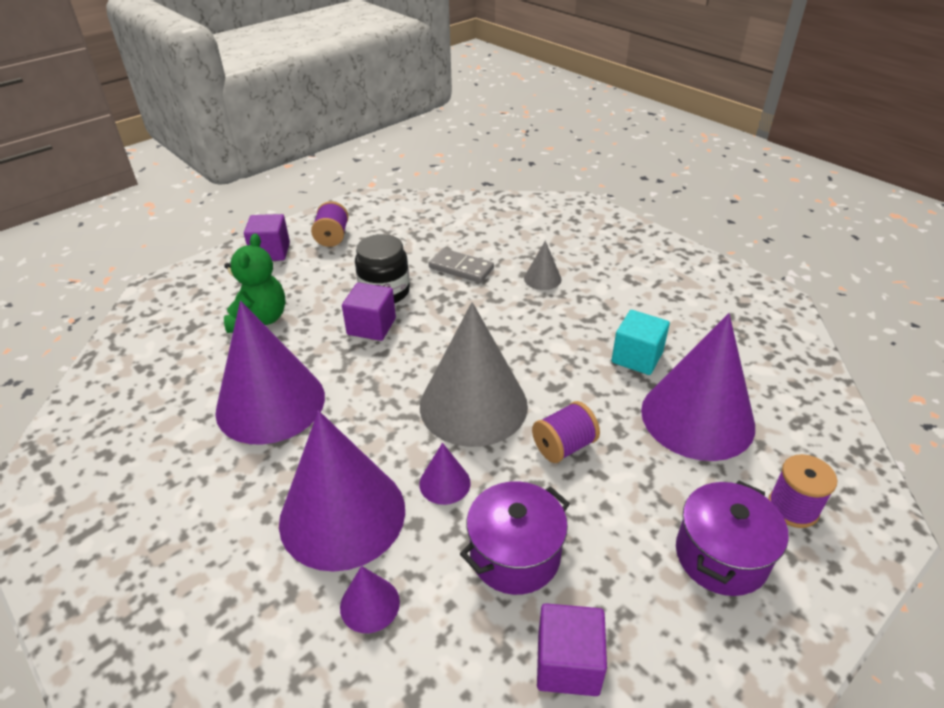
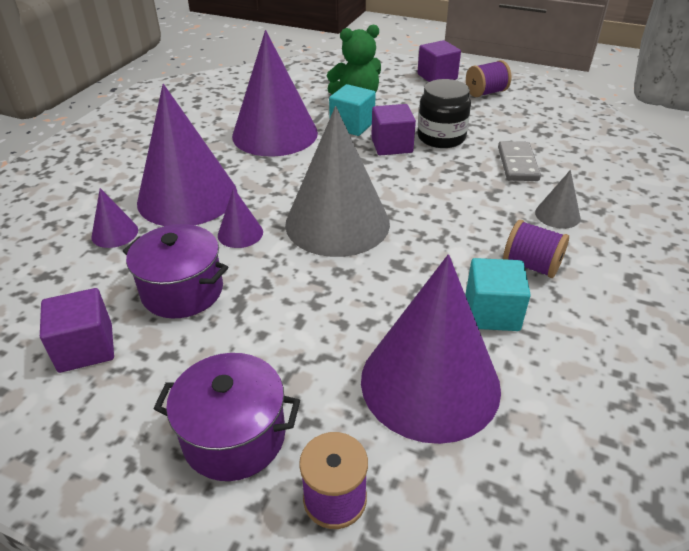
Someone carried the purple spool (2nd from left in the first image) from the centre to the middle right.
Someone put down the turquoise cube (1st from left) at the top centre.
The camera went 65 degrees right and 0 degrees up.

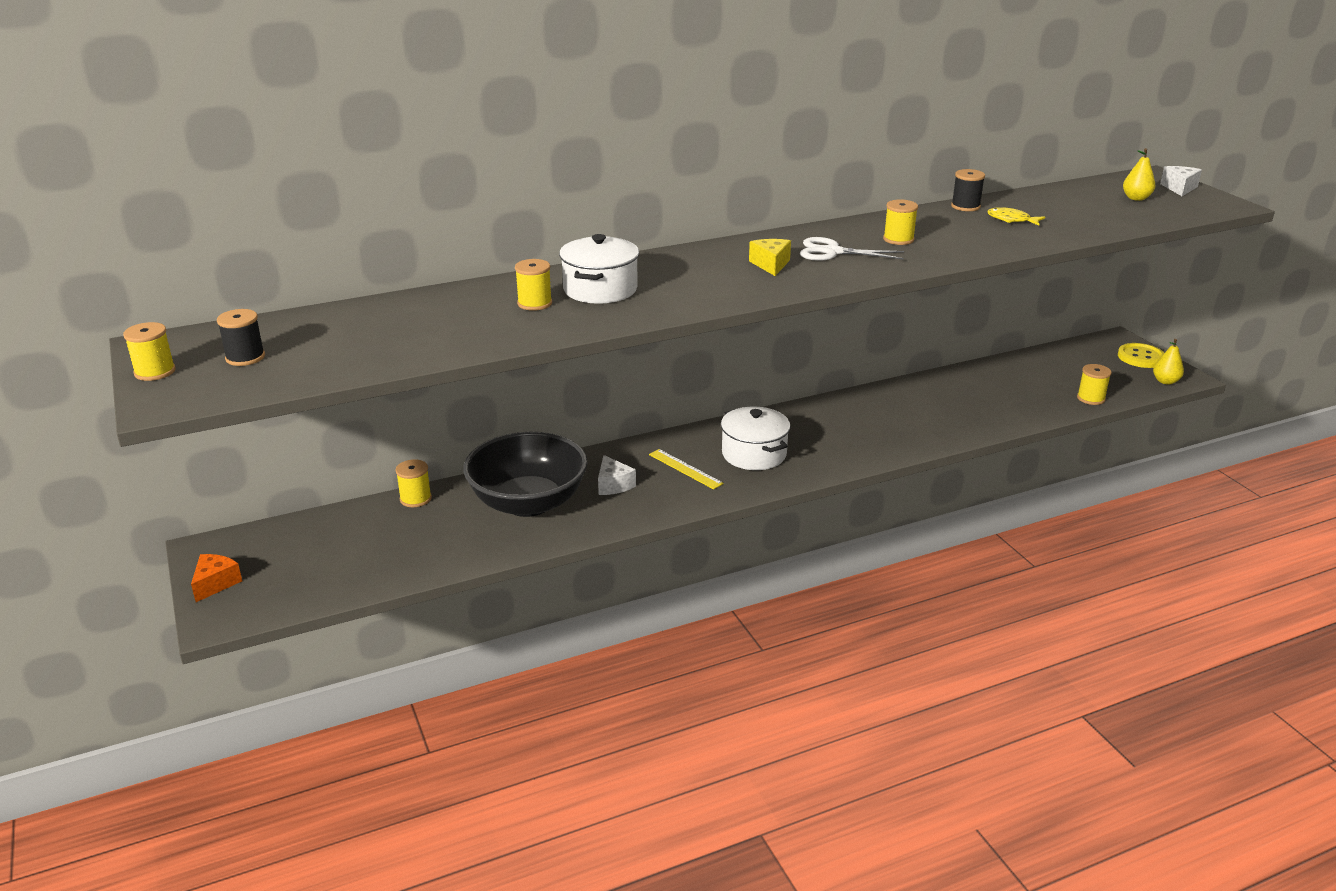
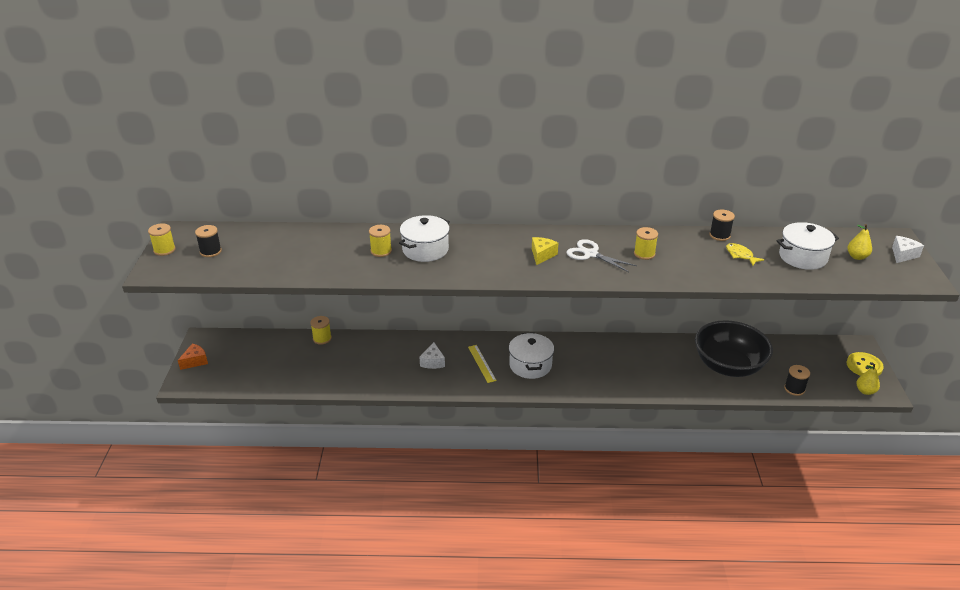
Someone carried the black bowl from the centre to the middle right.
Someone repainted the yellow spool (5th from left) at the middle right, which became the black spool (3rd from left) at the middle right.
Someone put down the white pot (3rd from left) at the middle right.
The camera went 25 degrees right and 5 degrees up.

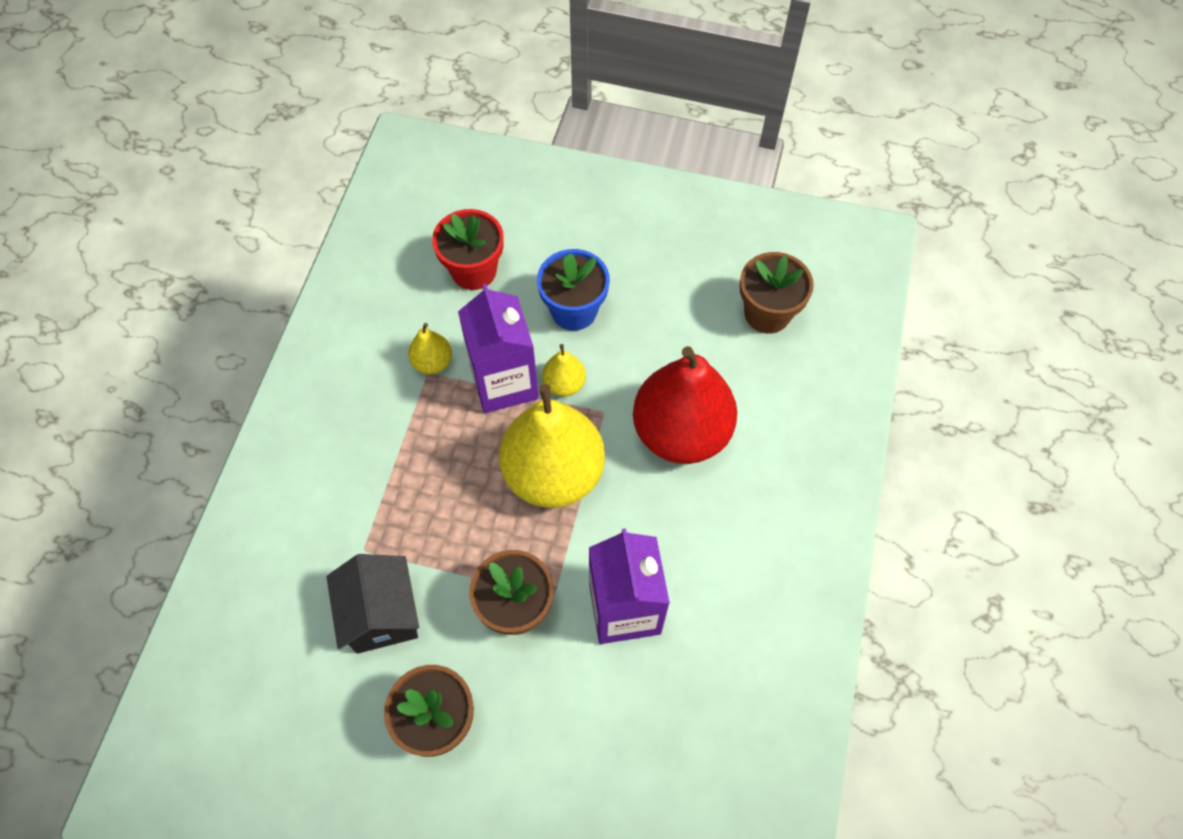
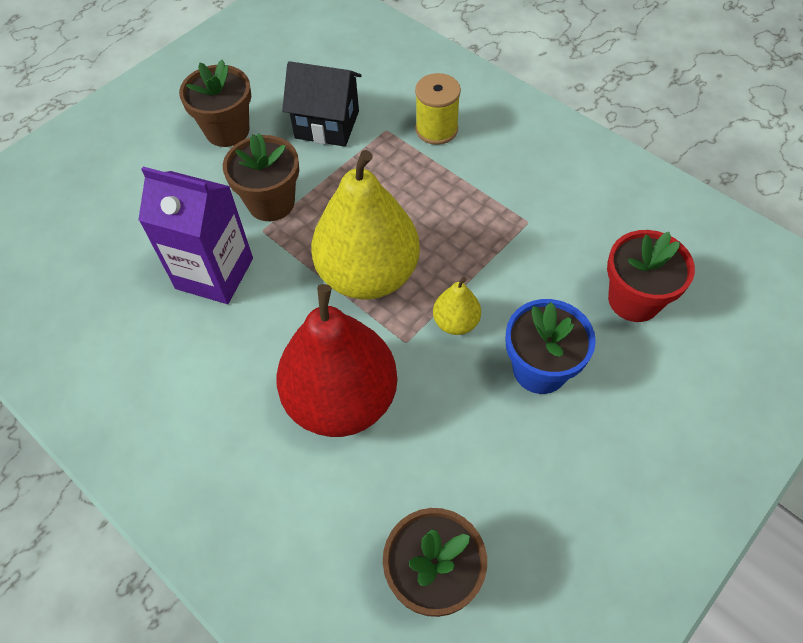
Someone took away the yellow pear (1st from left) at the centre.
Someone took away the purple carton (1st from left) at the centre.
Someone put down the yellow spool at the top centre.
The camera went 120 degrees right and 5 degrees down.

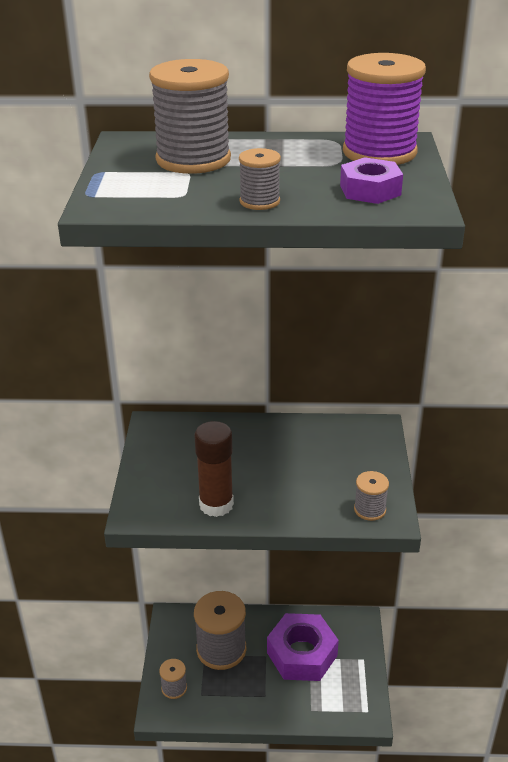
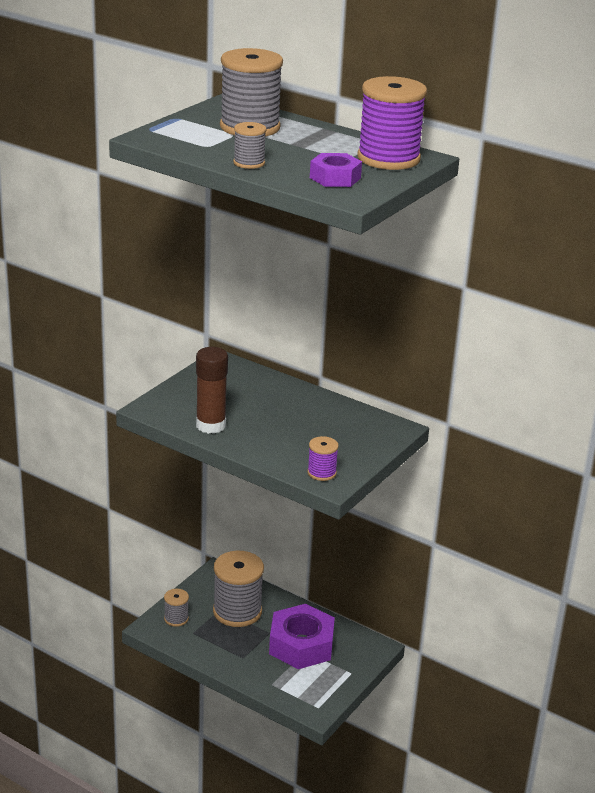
Someone repainted the grey spool (5th from left) at the middle right, which became the purple spool (1st from left) at the centre.
The camera went 30 degrees right and 5 degrees down.

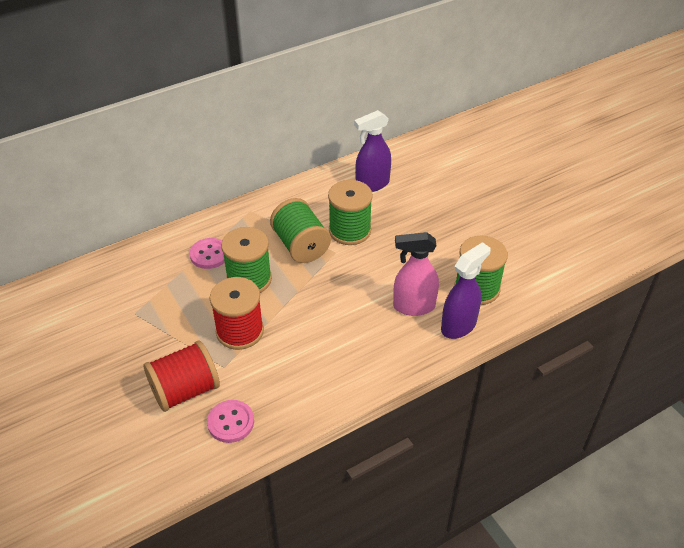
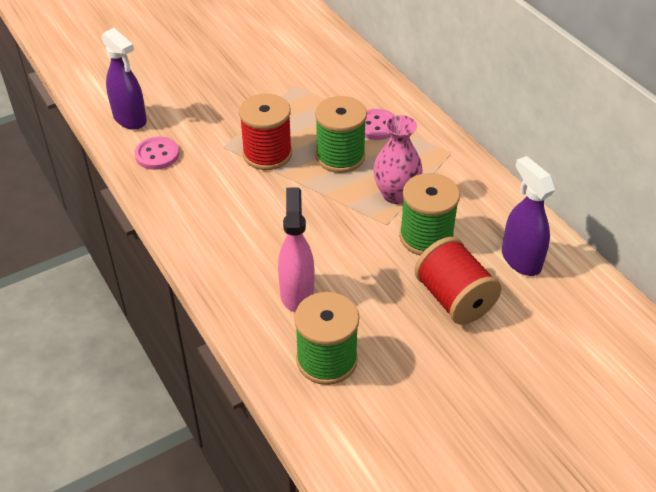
Someone carried the red spool (1st from left in the first image) from the bottom left to the middle right.
Someone swapped the green spool (2nd from left) at the centre for the pink vase at the top centre.
Someone carried the purple spray bottle (2nd from left in the first image) from the middle right to the top left.
The camera went 90 degrees right and 0 degrees up.

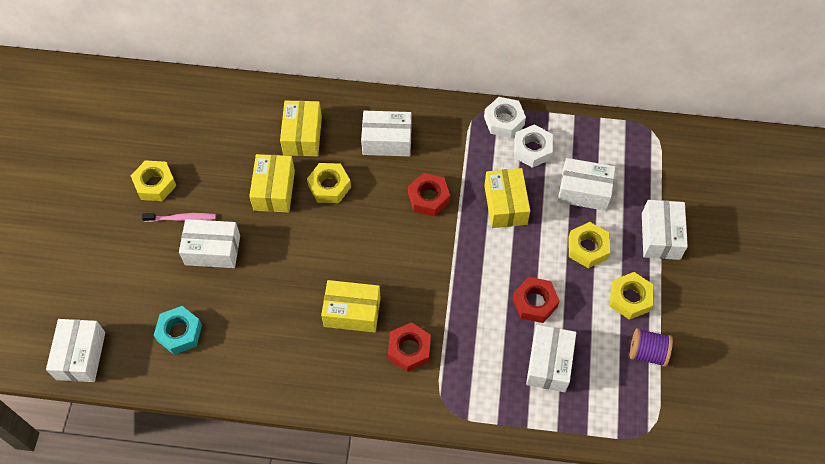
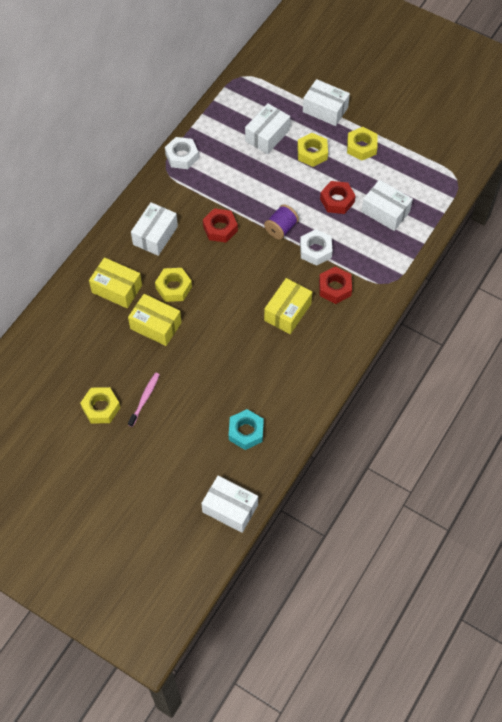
Someone took away the white box (2nd from left) at the middle left.
Someone took away the yellow box (4th from left) at the centre.
Someone carried the white nut (2nd from left) from the top centre to the centre.
Someone carried the purple spool from the bottom right to the top centre.
The camera went 65 degrees left and 0 degrees up.

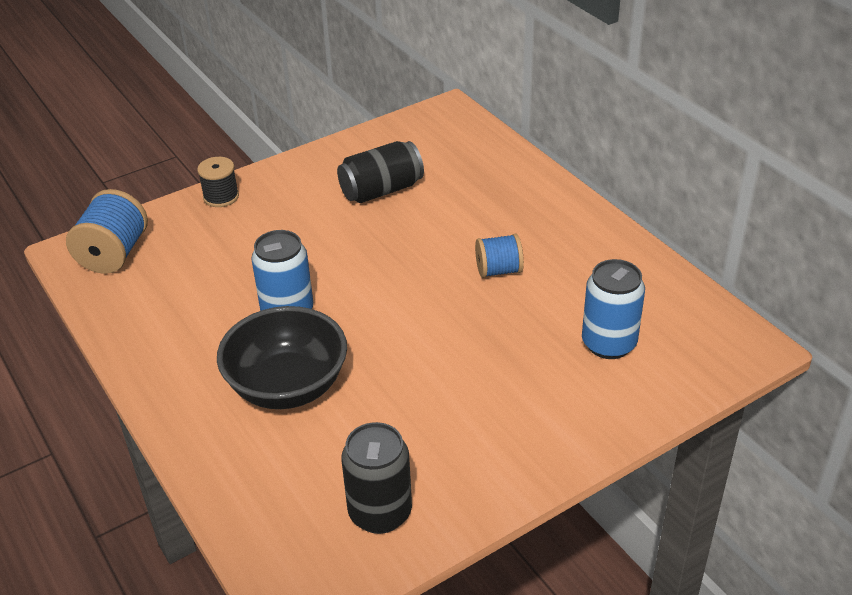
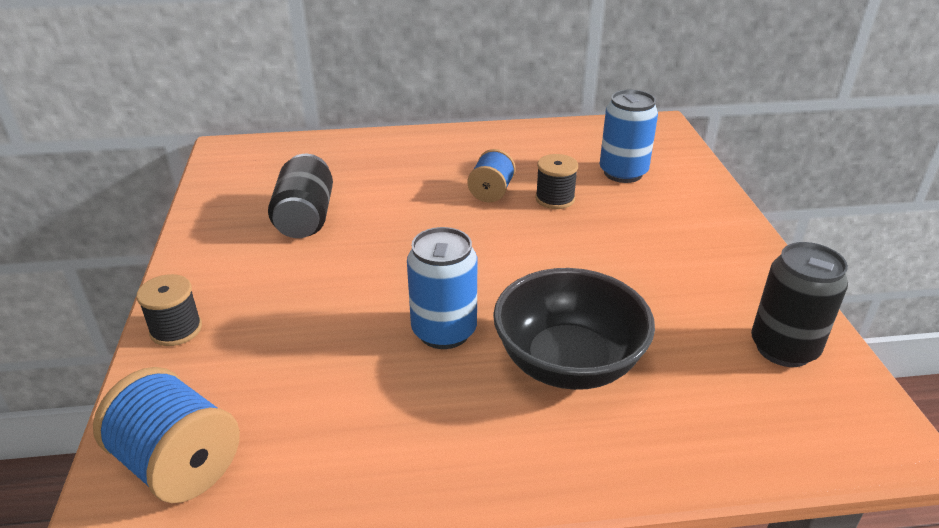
Someone put down the black spool (2nd from left) at the centre.
The camera went 65 degrees left and 5 degrees down.

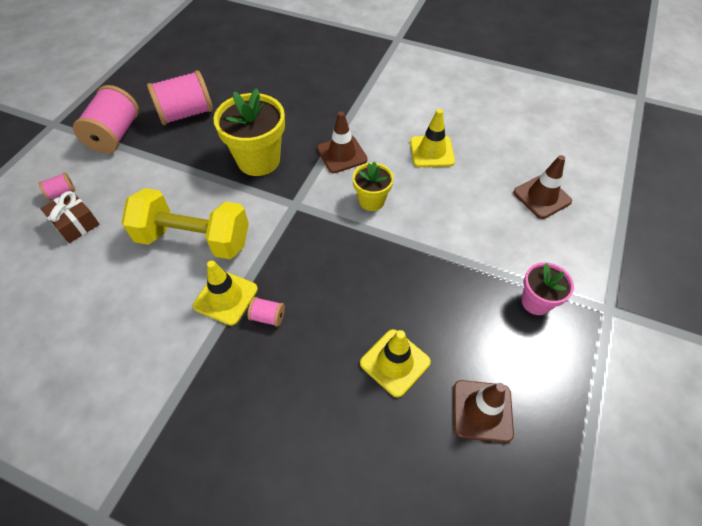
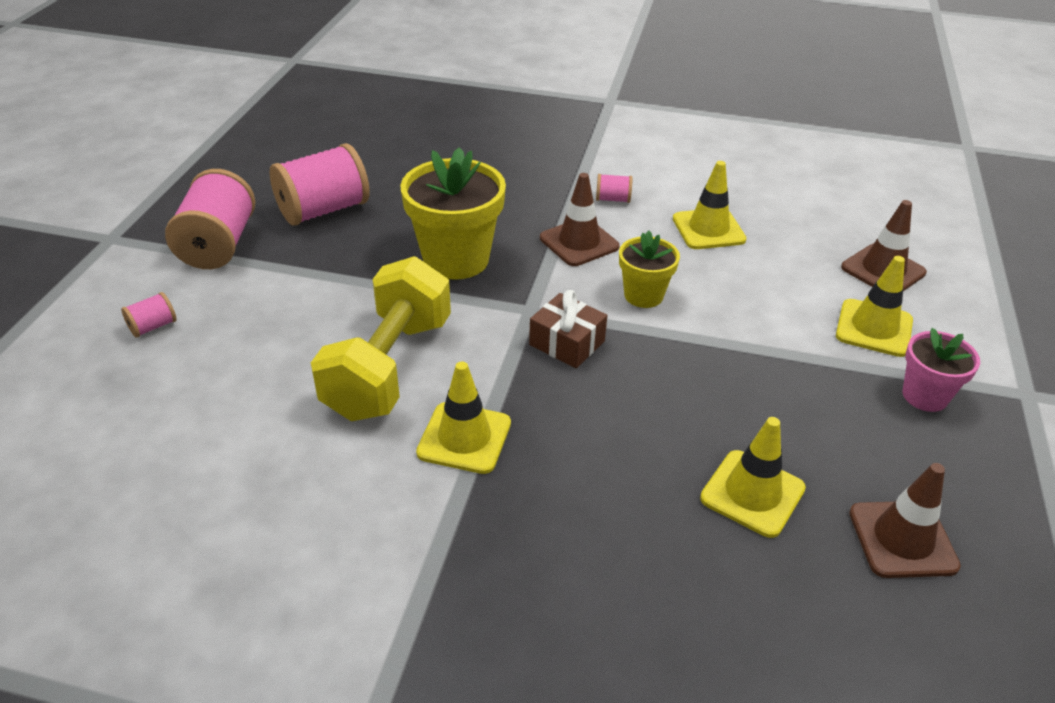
Someone carried the brown gift from the middle left to the centre.
Someone rotated the yellow dumbbell at the middle left by 75 degrees counterclockwise.
Someone carried the pink spool (4th from left) from the centre to the top centre.
Someone put down the yellow traffic cone (4th from left) at the middle right.
The camera went 10 degrees left and 15 degrees down.

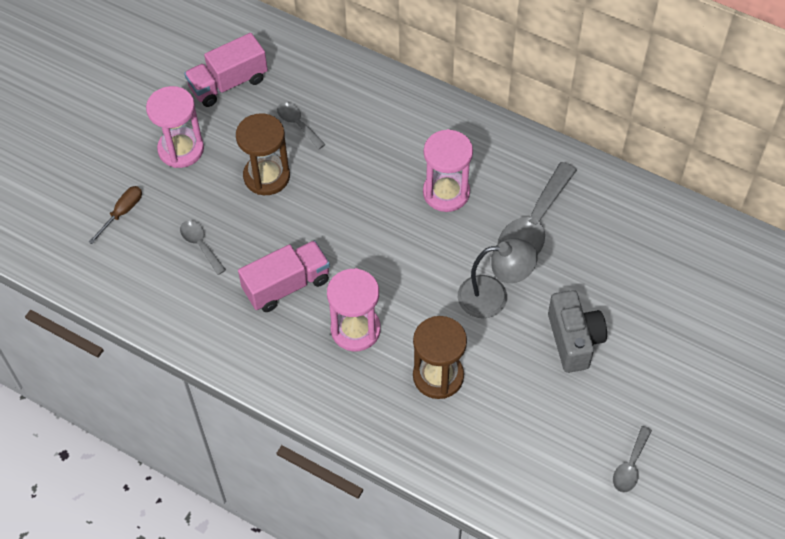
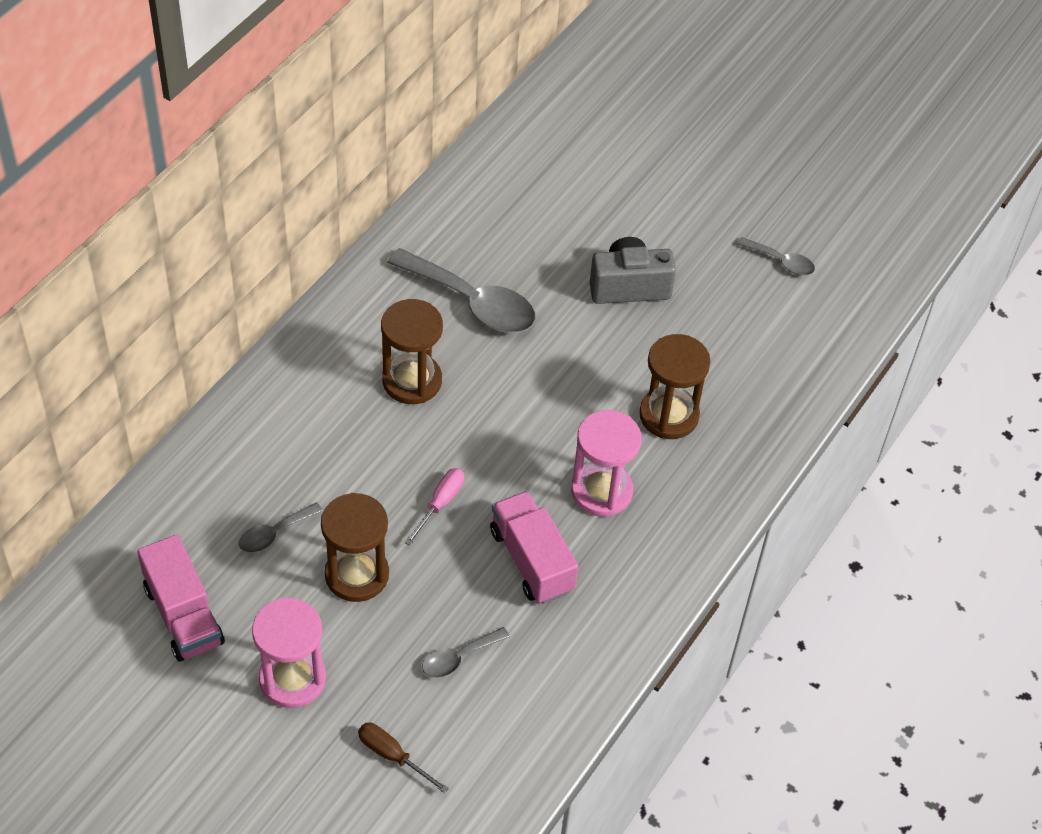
Someone repainted the pink hourglass (3rd from left) at the top centre, which became the brown hourglass (2nd from left) at the centre.
Someone took away the grey lamp at the centre.
Someone put down the pink screwdriver at the centre.
The camera went 90 degrees left and 5 degrees down.

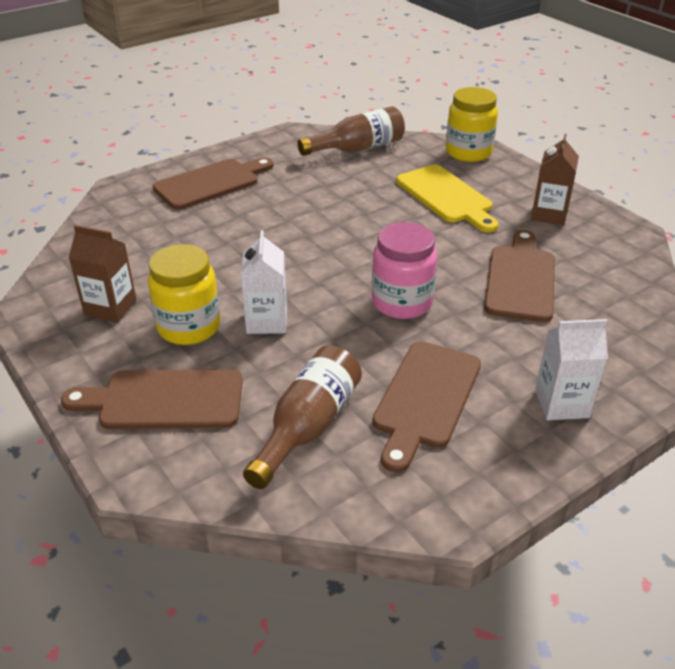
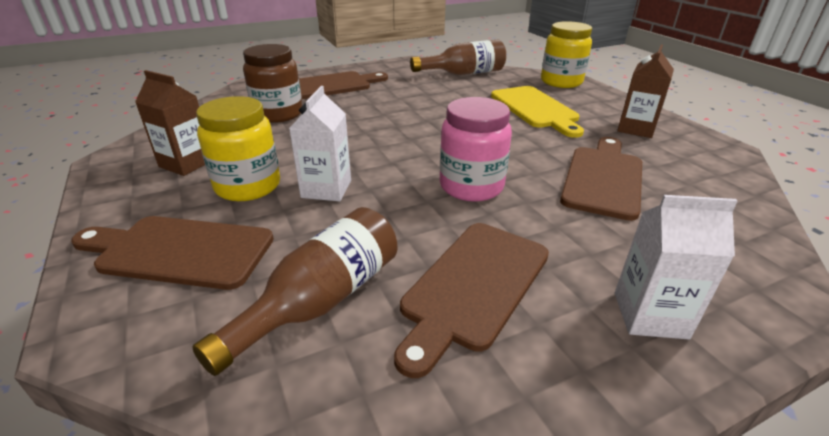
Someone put down the brown jar at the top left.
The camera went 10 degrees right and 5 degrees down.

